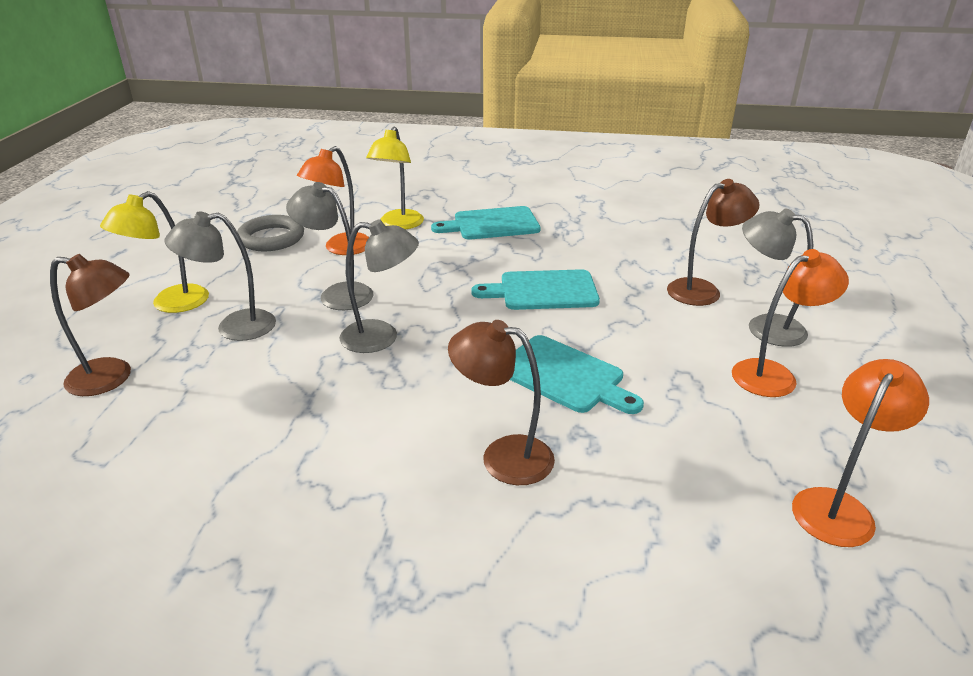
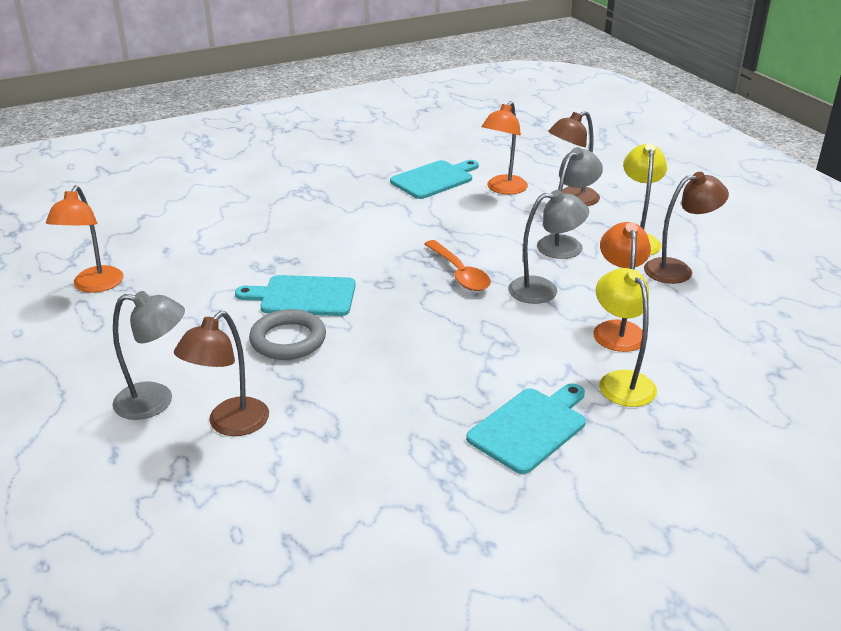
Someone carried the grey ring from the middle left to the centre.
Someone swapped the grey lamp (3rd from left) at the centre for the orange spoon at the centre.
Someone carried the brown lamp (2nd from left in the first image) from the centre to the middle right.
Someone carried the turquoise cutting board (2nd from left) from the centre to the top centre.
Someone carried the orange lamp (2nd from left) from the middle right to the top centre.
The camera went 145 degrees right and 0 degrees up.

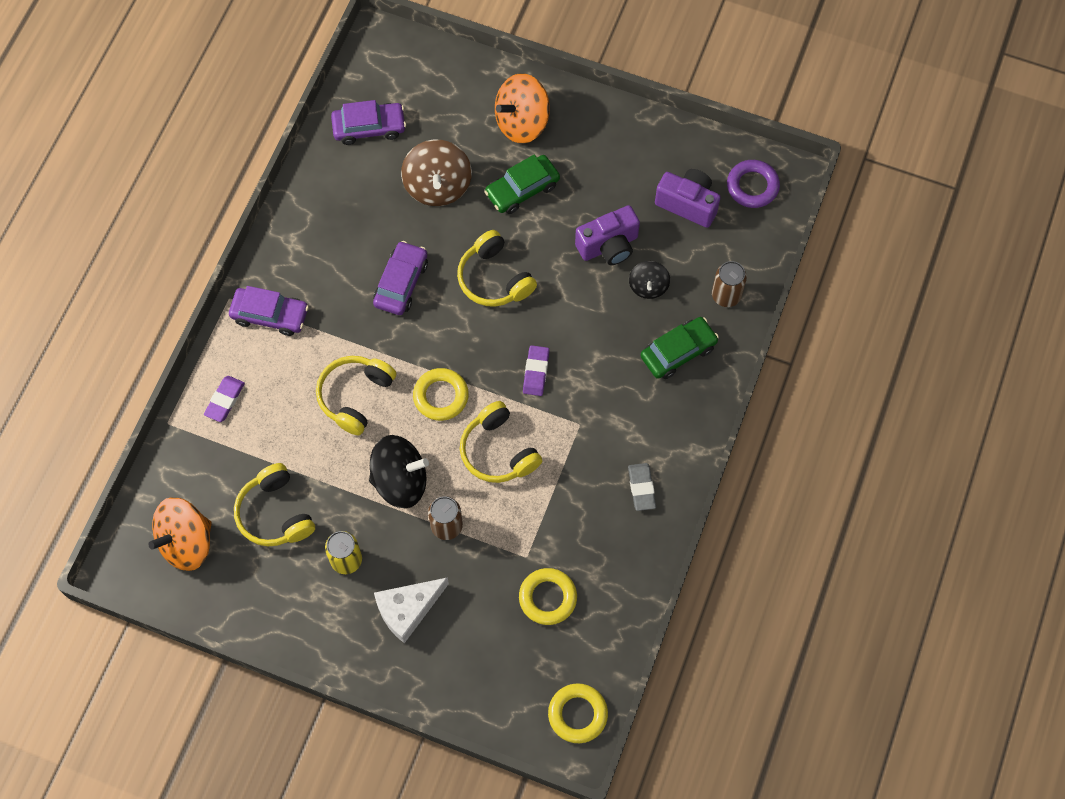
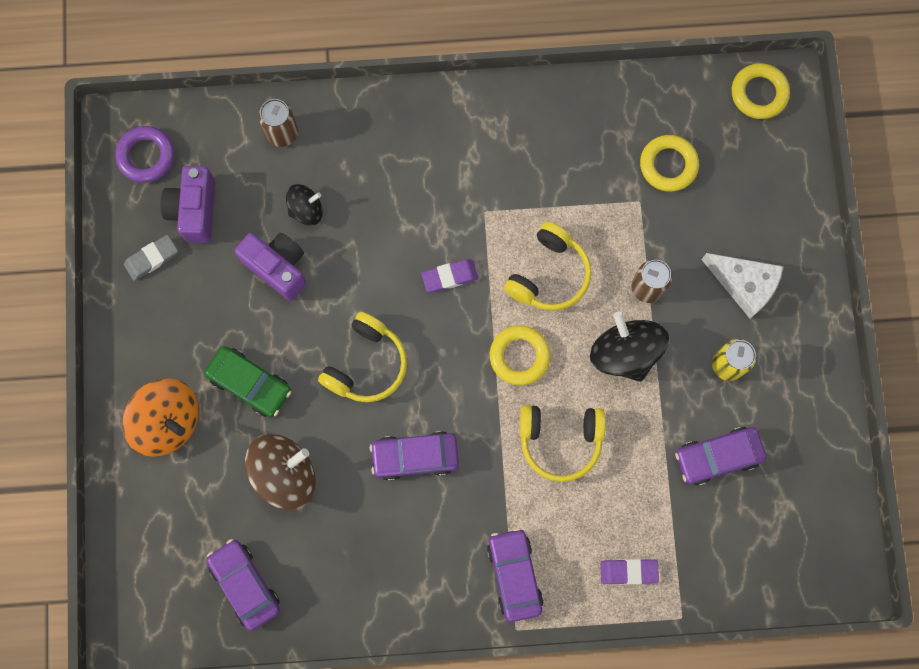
Someone took away the orange spinning top (1st from left) at the bottom left.
Someone swapped the yellow headphones (1st from left) at the middle left for the purple car (4th from left) at the bottom right.
Someone carried the grey eraser from the centre to the middle left.
Someone took away the green car (2nd from left) at the centre.
The camera went 115 degrees left and 10 degrees up.

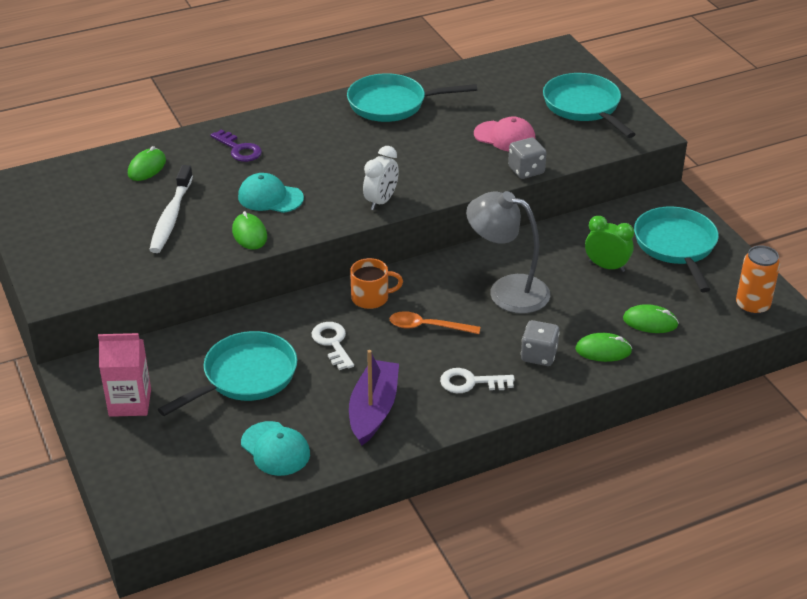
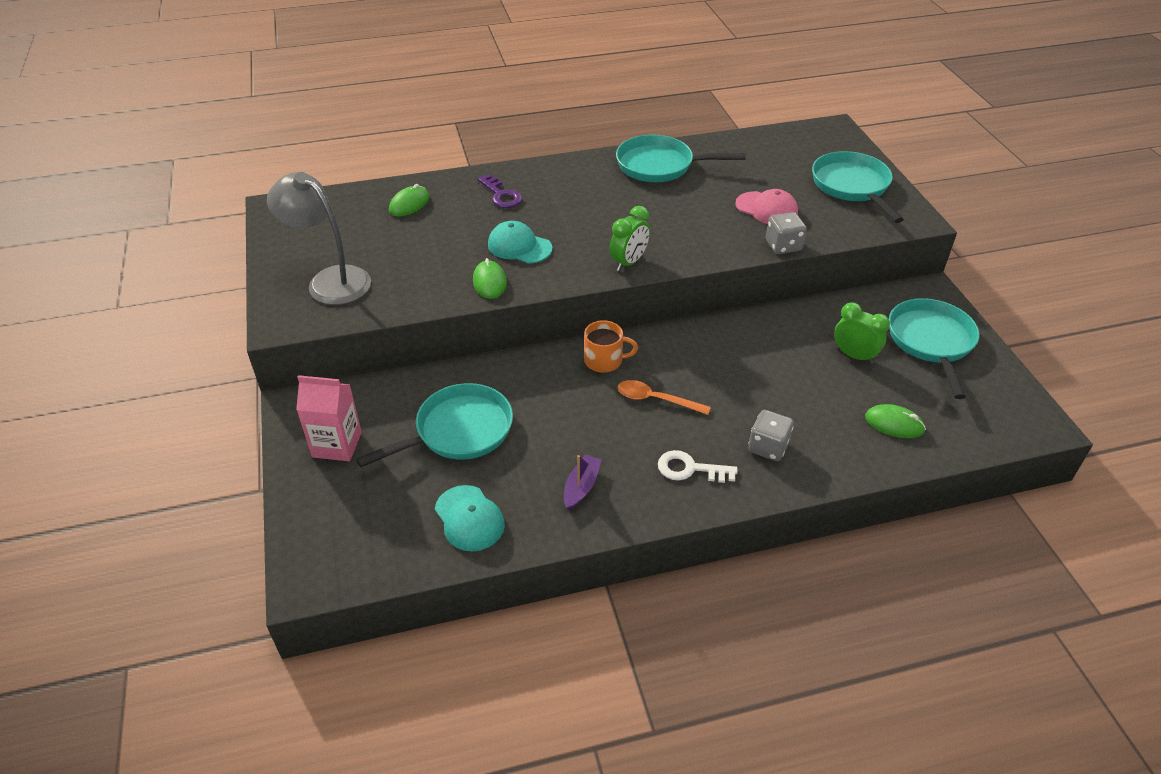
Someone took away the white toothbrush at the middle left.
Someone took away the white key (1st from left) at the centre.
Someone scaled the purple boat at the centre by 0.58.
Someone repainted the white clock at the top centre, which became the green clock (1st from left) at the top centre.
Someone carried the grey lamp from the centre to the top left.
Someone took away the green mouse (3rd from left) at the middle right.
Someone took away the orange can at the middle right.
The camera went 10 degrees right and 5 degrees up.

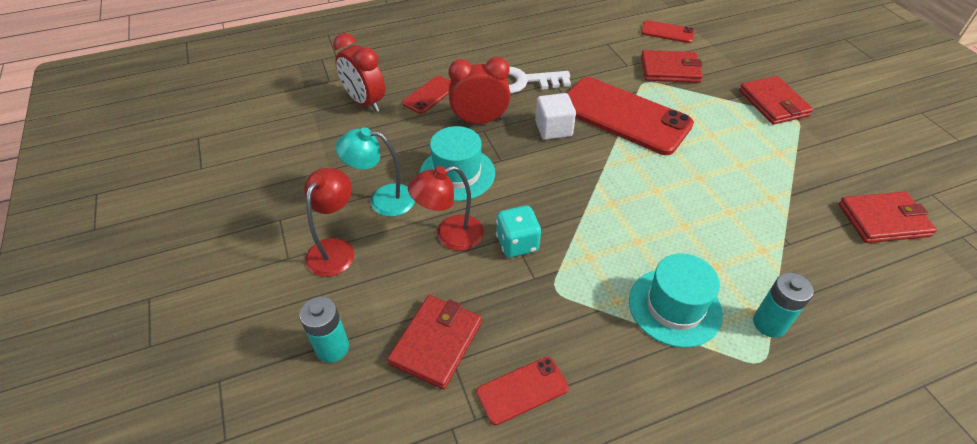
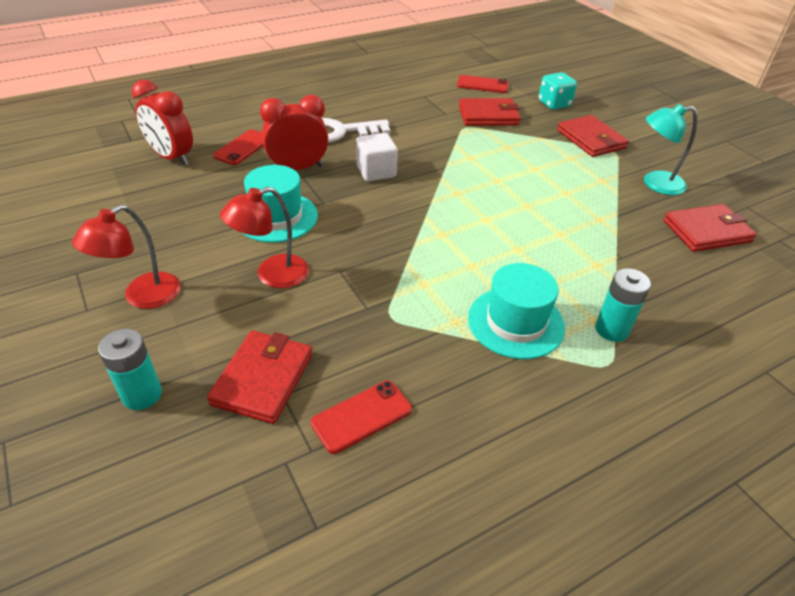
Someone rotated the red lamp (1st from left) at the centre by 150 degrees counterclockwise.
Someone carried the turquoise lamp from the centre to the top right.
Someone carried the turquoise dice from the centre to the top right.
Someone took away the red phone (3rd from left) at the top centre.
The camera went 10 degrees left and 5 degrees down.

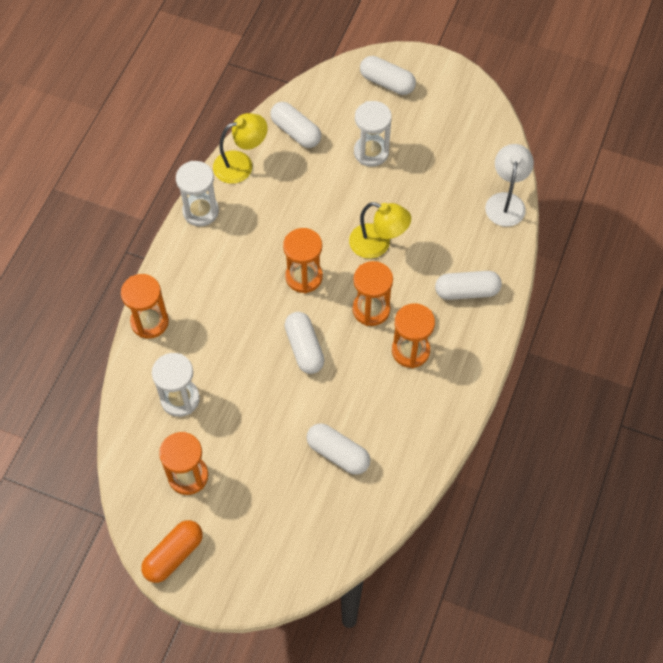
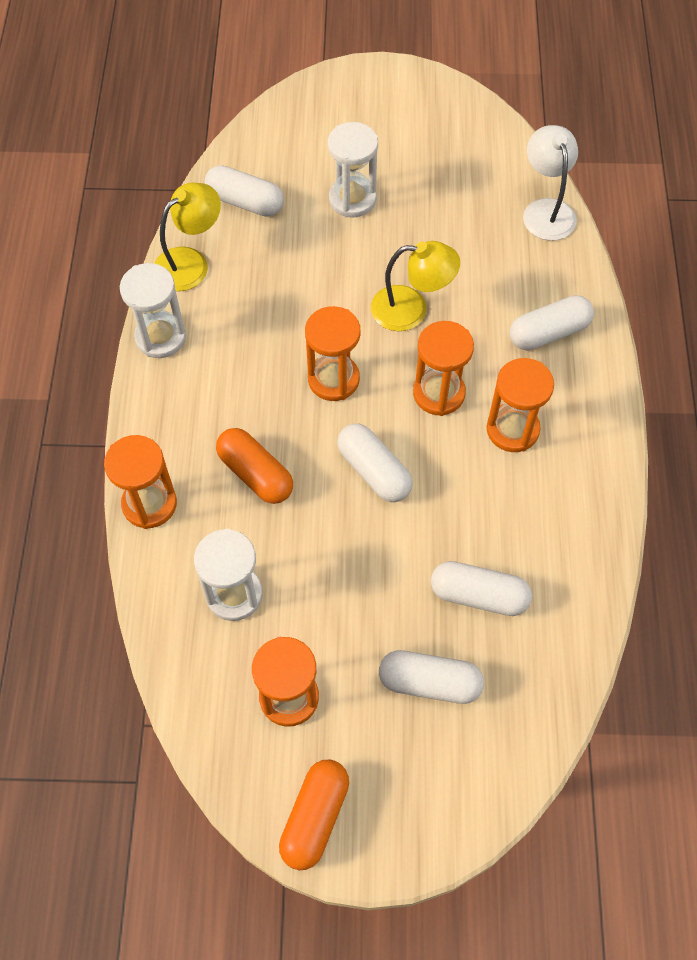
Someone carried the white capsule (4th from left in the first image) from the top centre to the bottom centre.
Someone put down the orange capsule (1st from left) at the centre.
The camera went 20 degrees left and 0 degrees up.

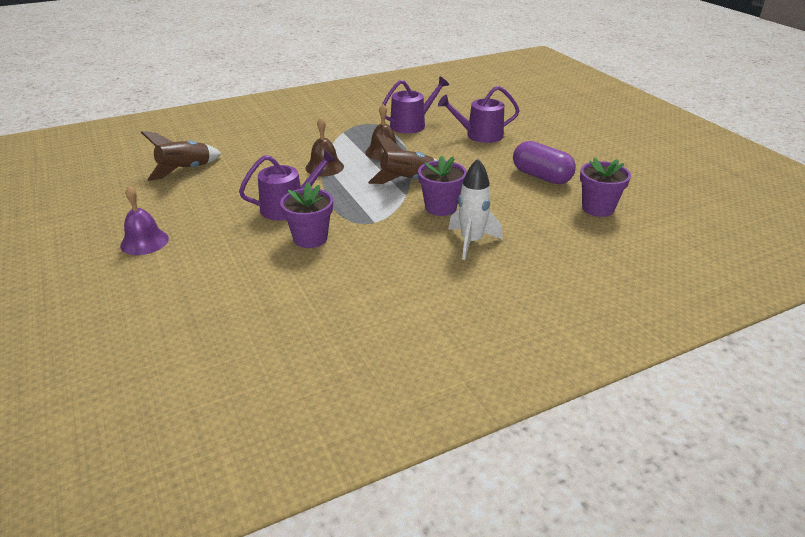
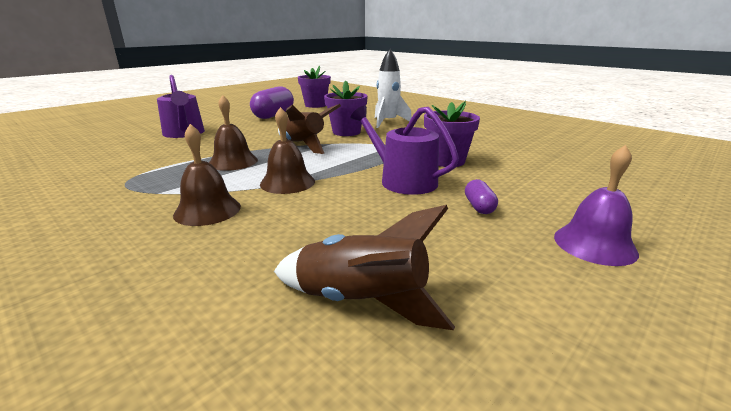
Someone took away the purple watering can (2nd from left) at the top centre.
Someone put down the brown bell (1st from left) at the middle left.
Someone put down the purple capsule (2nd from left) at the centre.
The camera went 110 degrees left and 10 degrees down.

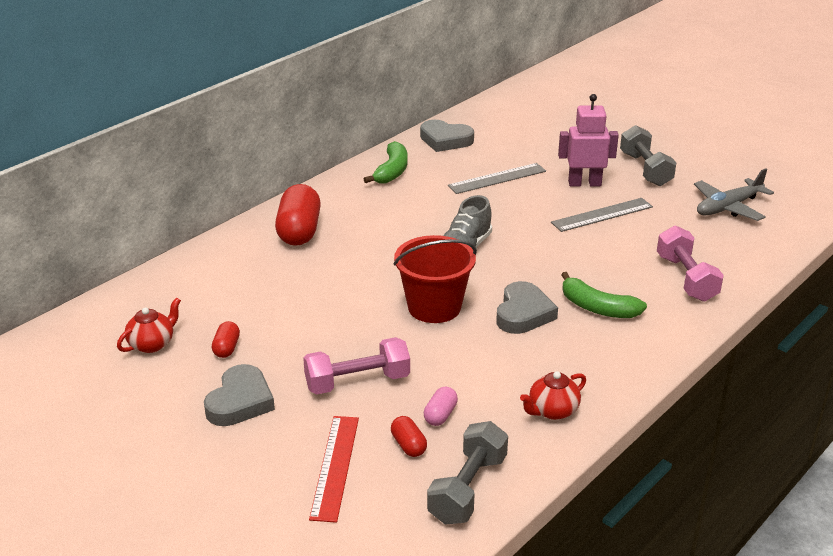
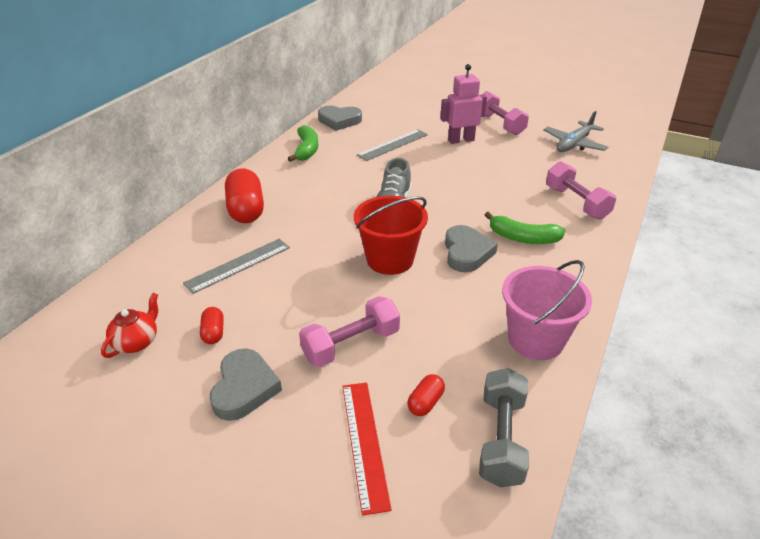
Someone rotated the red capsule (3rd from left) at the bottom centre by 75 degrees clockwise.
Someone took away the pink capsule at the bottom centre.
Someone swapped the red teapot (2nd from left) at the bottom centre for the pink bucket at the middle right.
Someone carried the grey ruler (2nd from left in the first image) from the middle right to the middle left.
Someone repainted the grey dumbbell (2nd from left) at the top right, which became the pink dumbbell (2nd from left) at the top centre.
The camera went 15 degrees left and 5 degrees up.

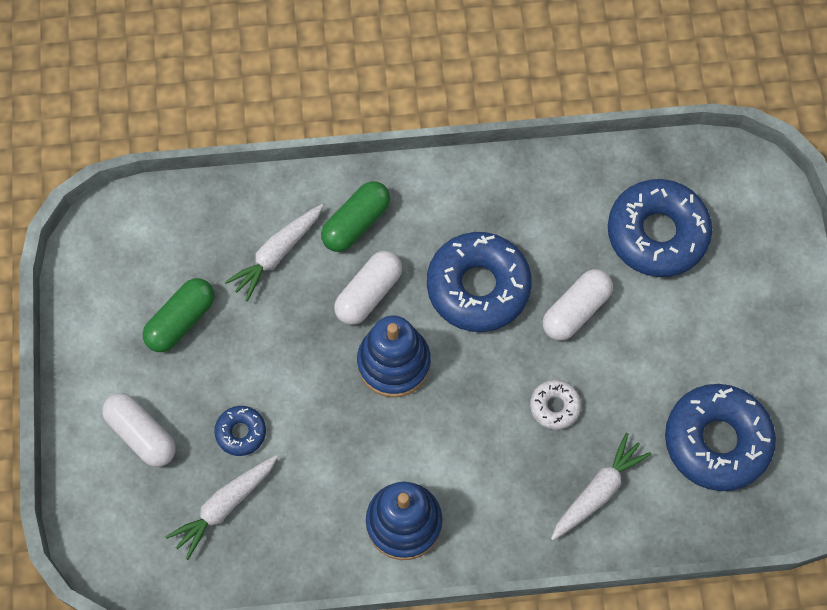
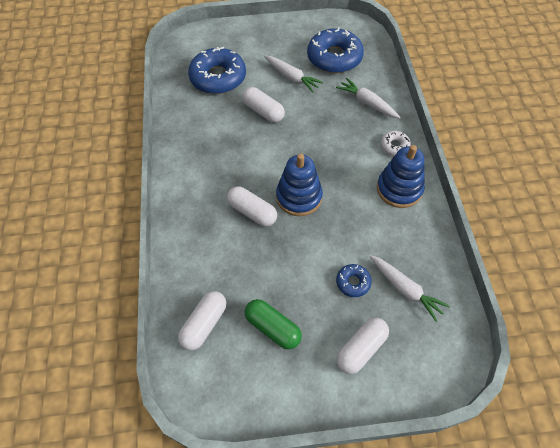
Someone carried the white carrot (2nd from left in the first image) from the middle left to the top centre.
Someone took away the green capsule (2nd from left) at the centre.
Someone took away the blue donut (2nd from left) at the centre.
Someone carried the white donut from the middle right to the top right.
Someone put down the white capsule (1st from left) at the bottom centre.
The camera went 90 degrees left and 10 degrees down.

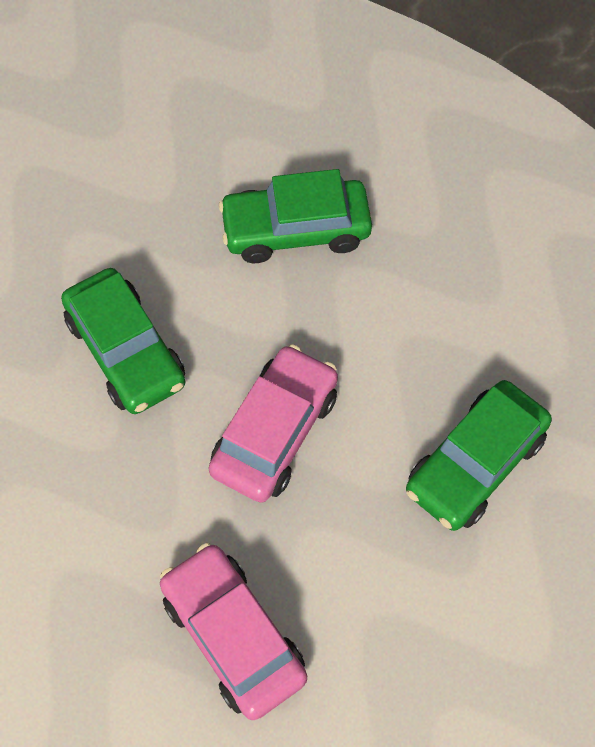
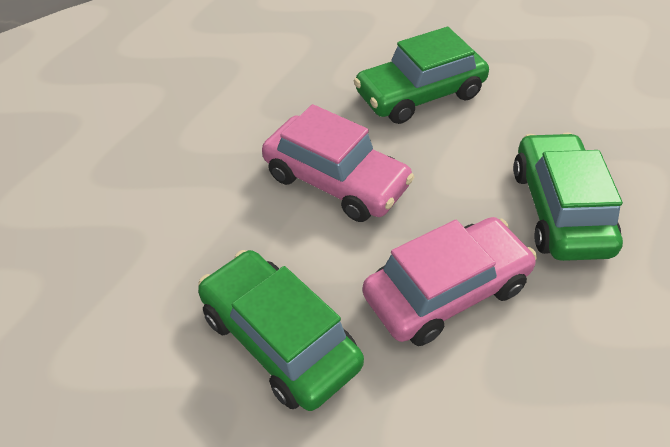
Someone carried the pink car (1st from left in the first image) from the bottom centre to the middle right.
The camera went 95 degrees right and 15 degrees down.

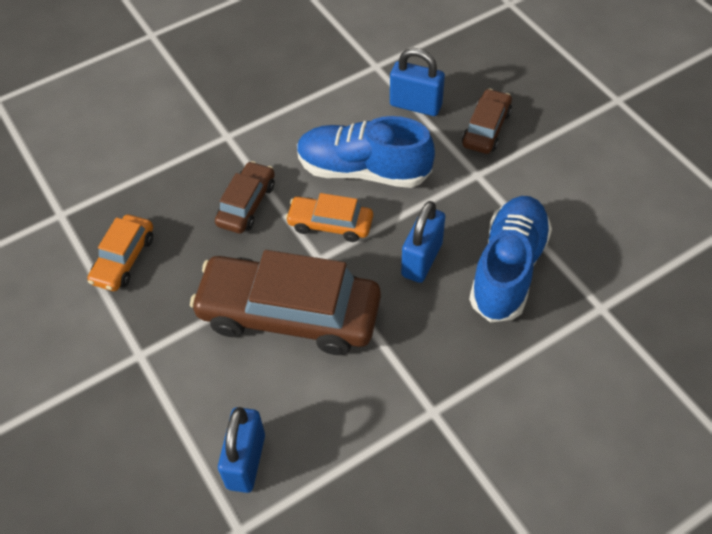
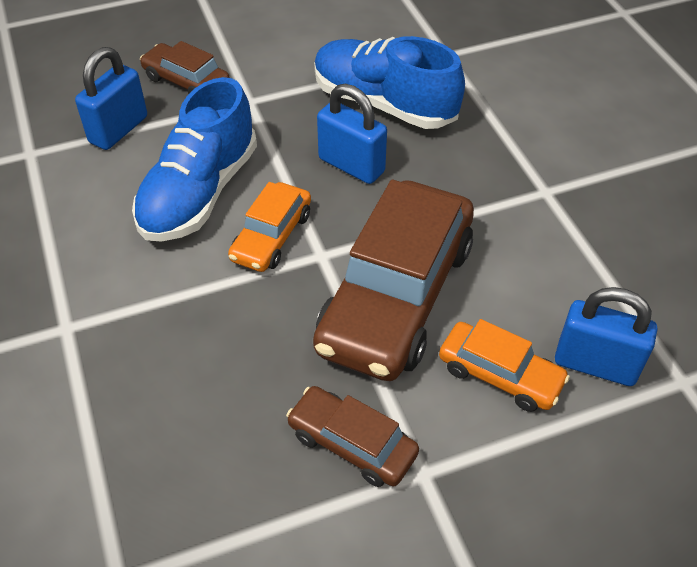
Someone carried the orange car (1st from left in the first image) from the middle left to the middle right.
Someone carried the brown car (1st from left in the first image) from the centre to the bottom centre.
The camera went 80 degrees left and 5 degrees down.

